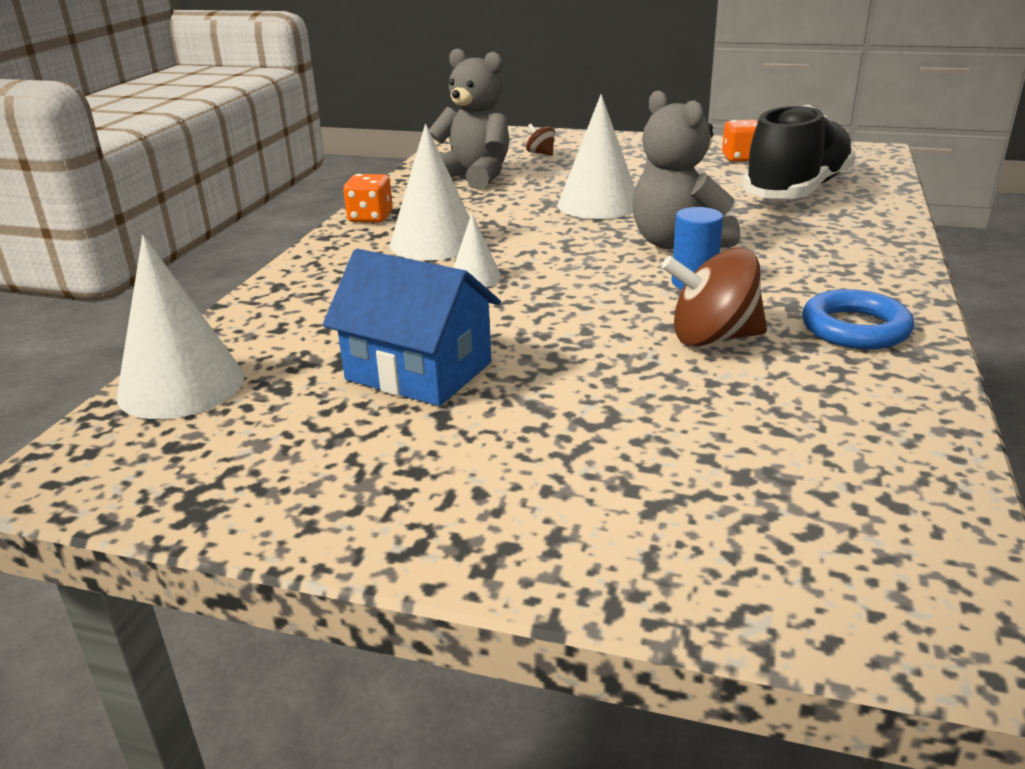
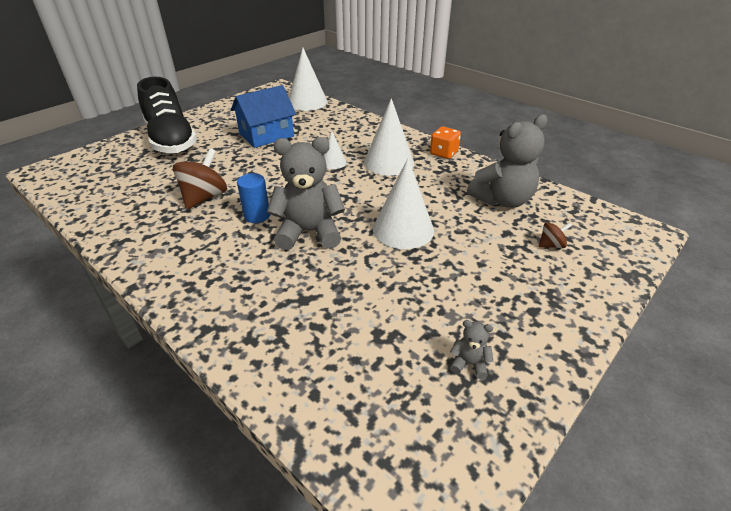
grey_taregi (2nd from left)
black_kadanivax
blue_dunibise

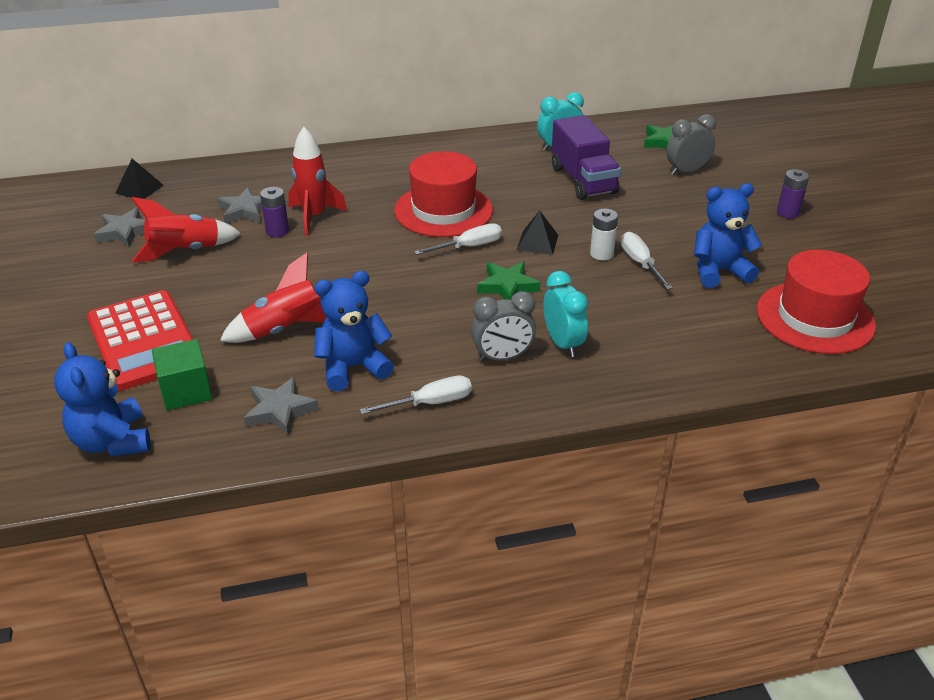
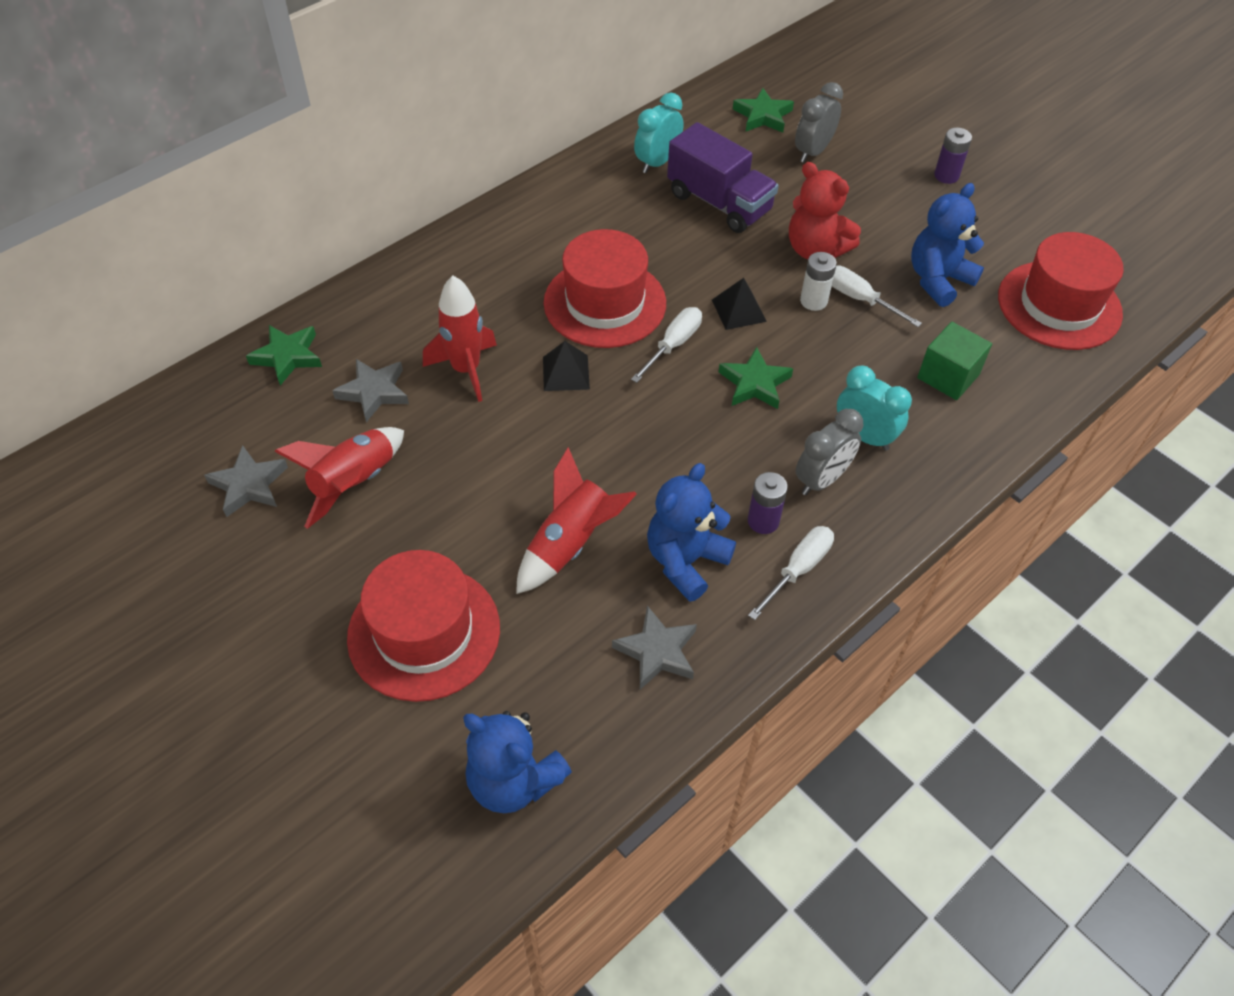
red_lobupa (1st from left)
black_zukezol (1st from left)
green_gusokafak
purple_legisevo (1st from left)
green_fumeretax (1st from left)
red_taregi

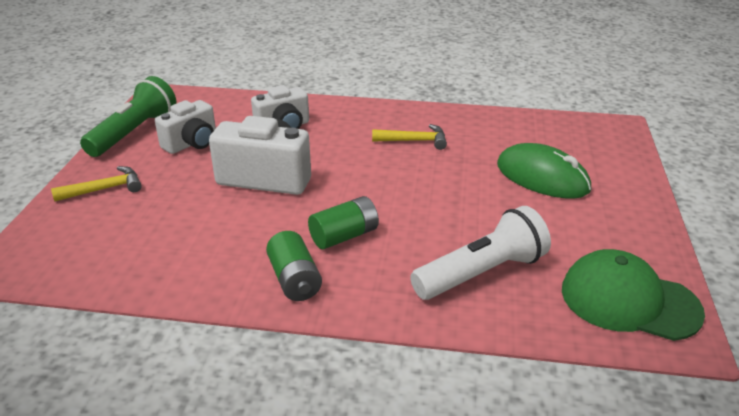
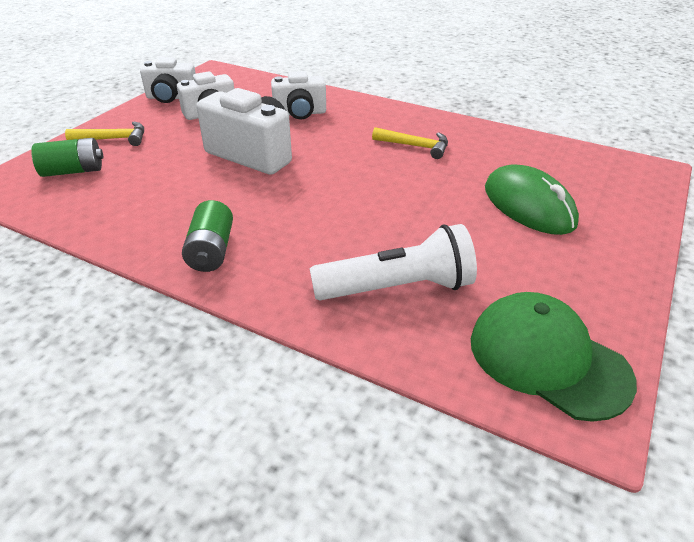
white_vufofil (1st from left)
green_legisevo (1st from left)

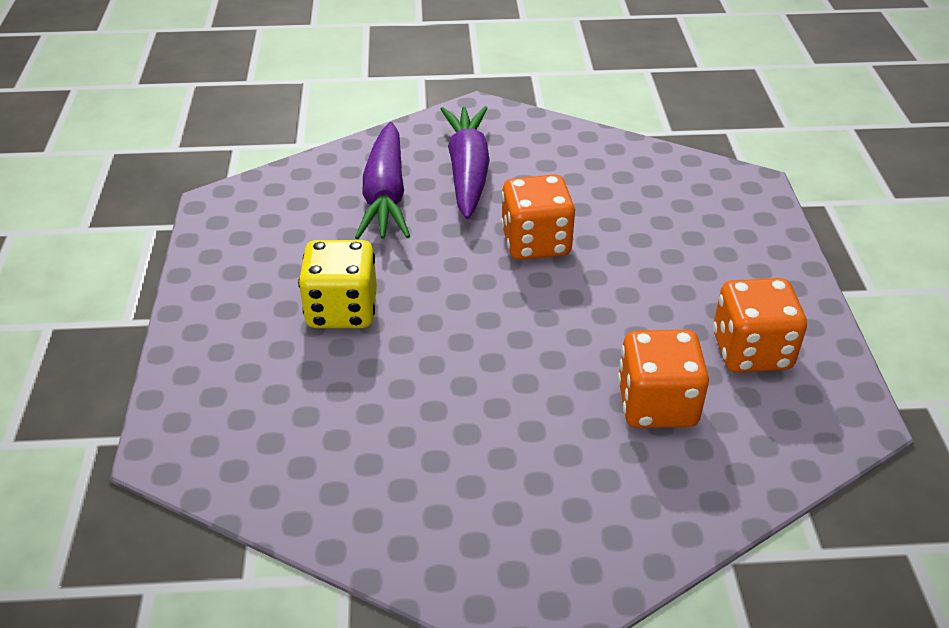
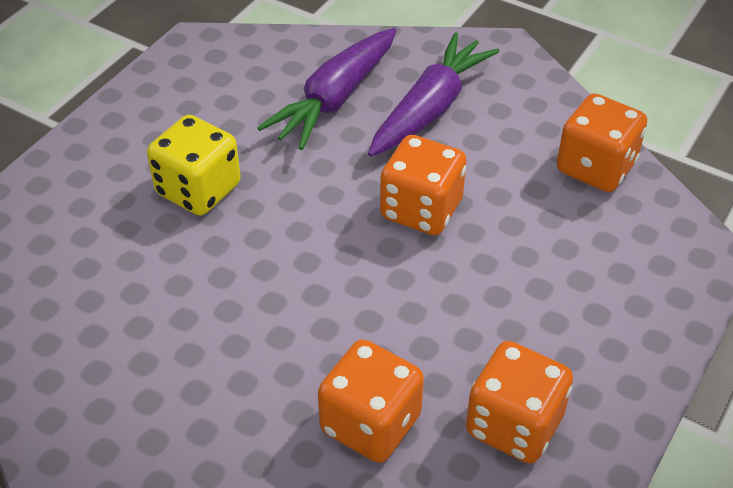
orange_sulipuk (4th from left)

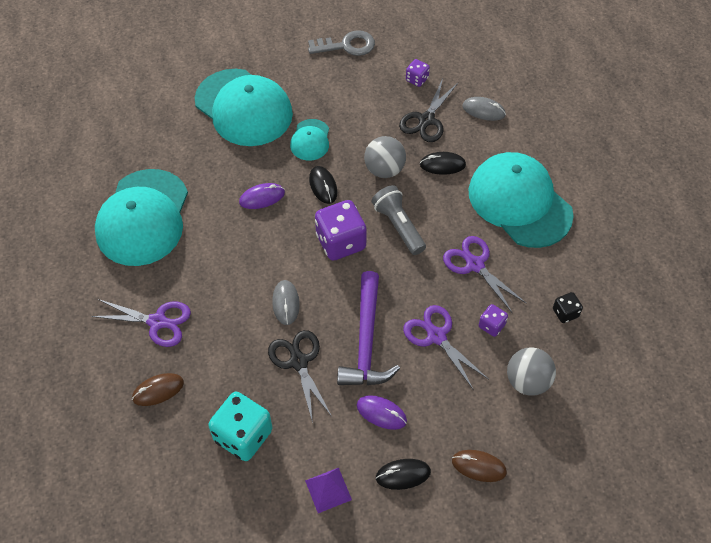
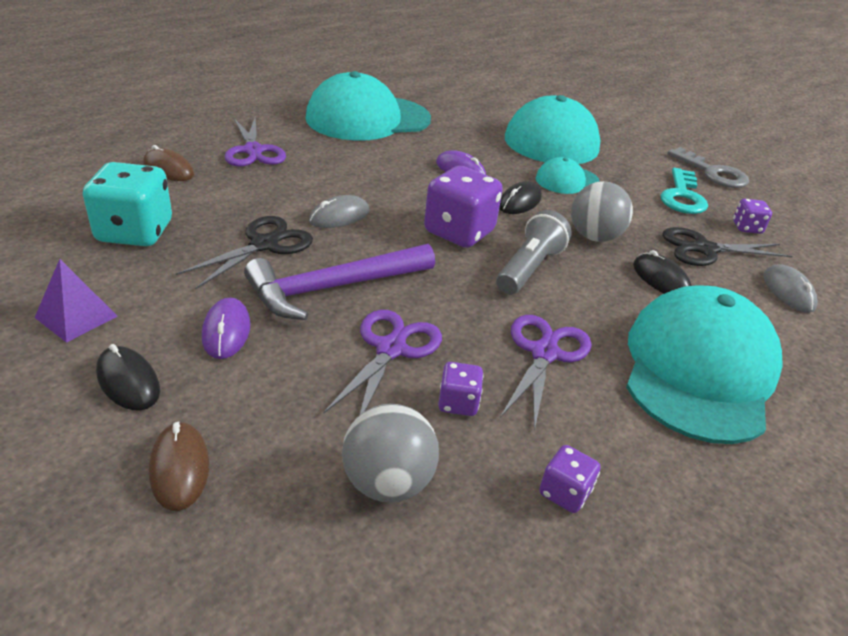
purple_sulipuk (3rd from left)
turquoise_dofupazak

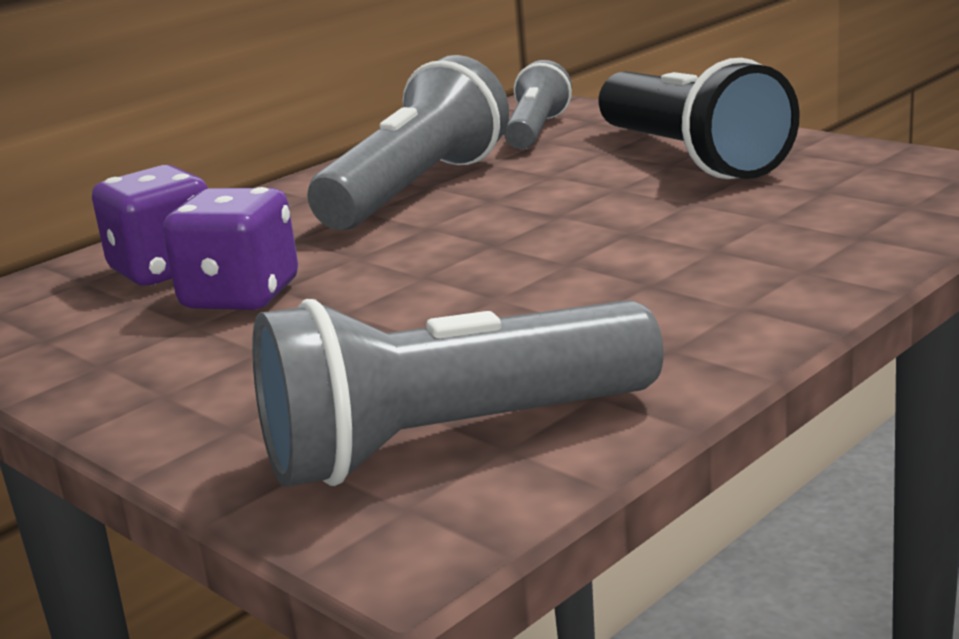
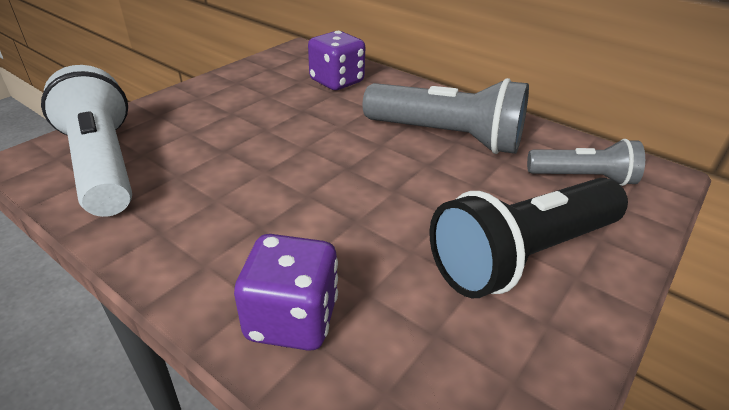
purple_sulipuk (1st from left)
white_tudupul

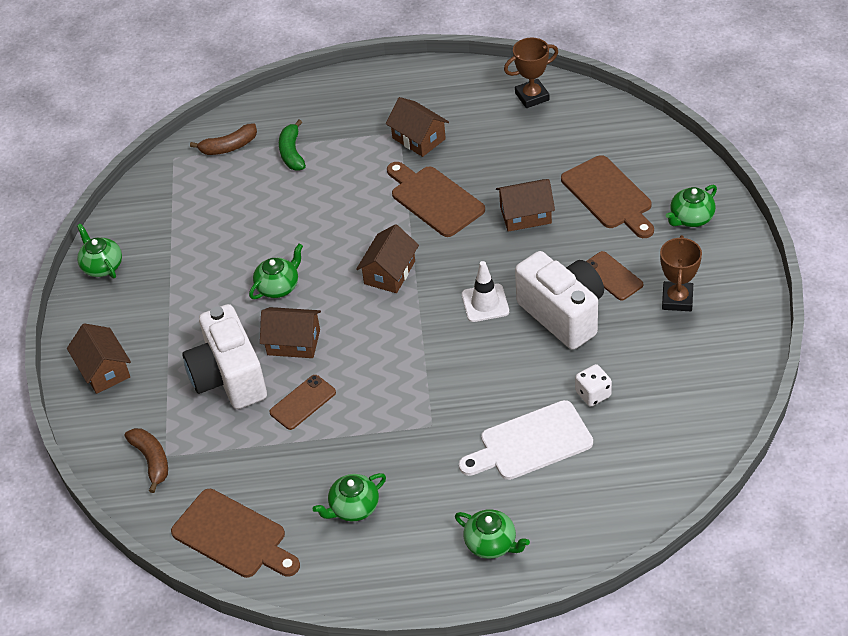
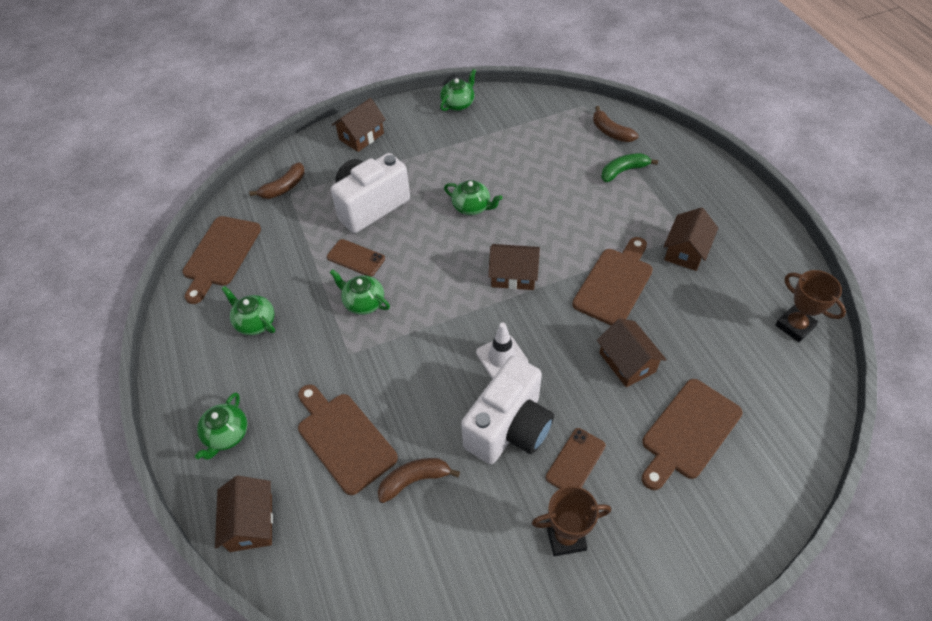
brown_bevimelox (1st from left)
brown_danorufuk (2nd from left)
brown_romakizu (2nd from left)
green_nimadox (3rd from left)

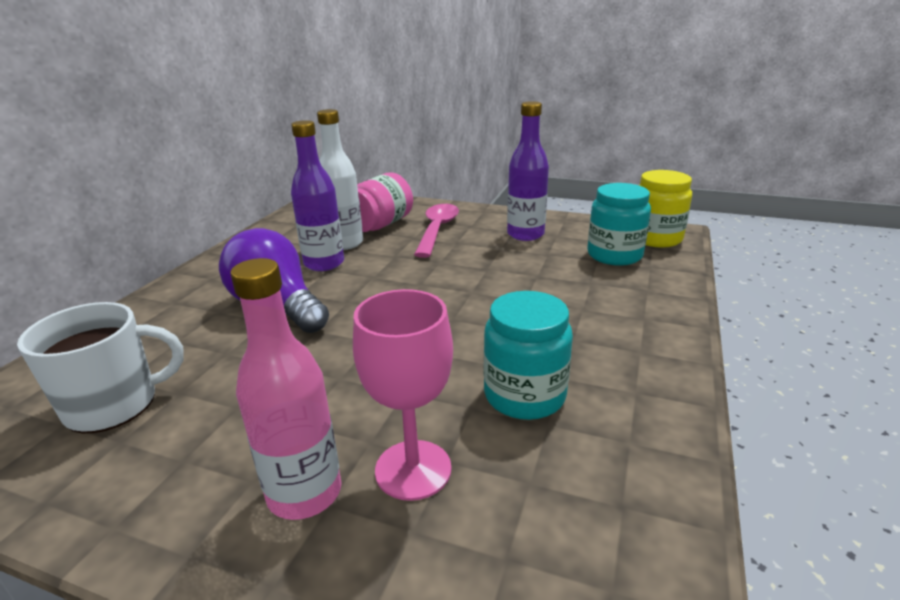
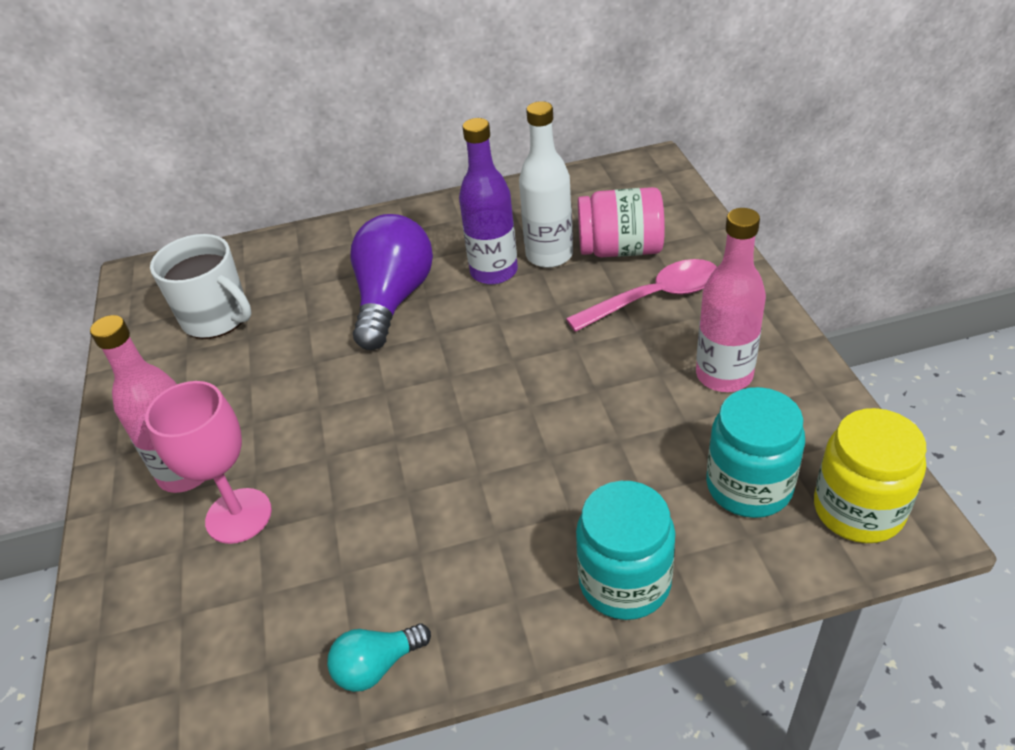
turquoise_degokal (1st from left)
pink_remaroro (2nd from left)
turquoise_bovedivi

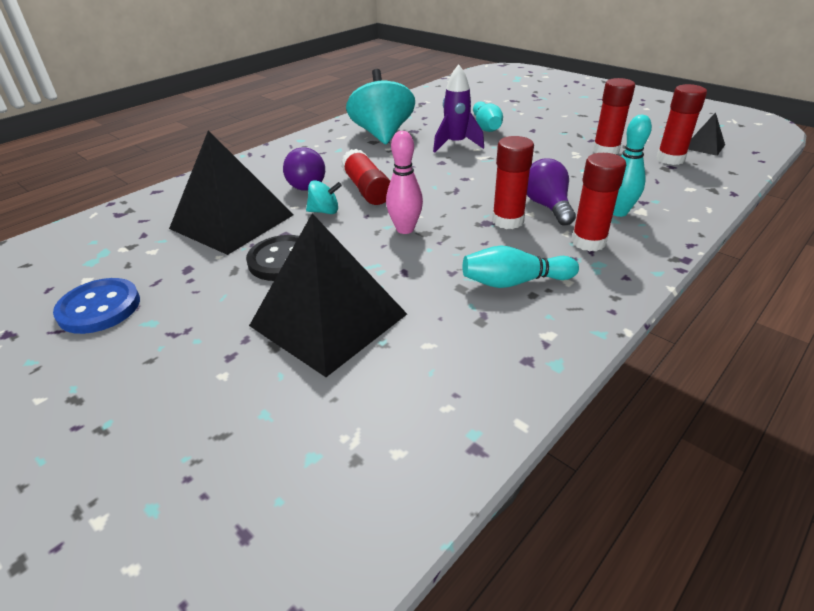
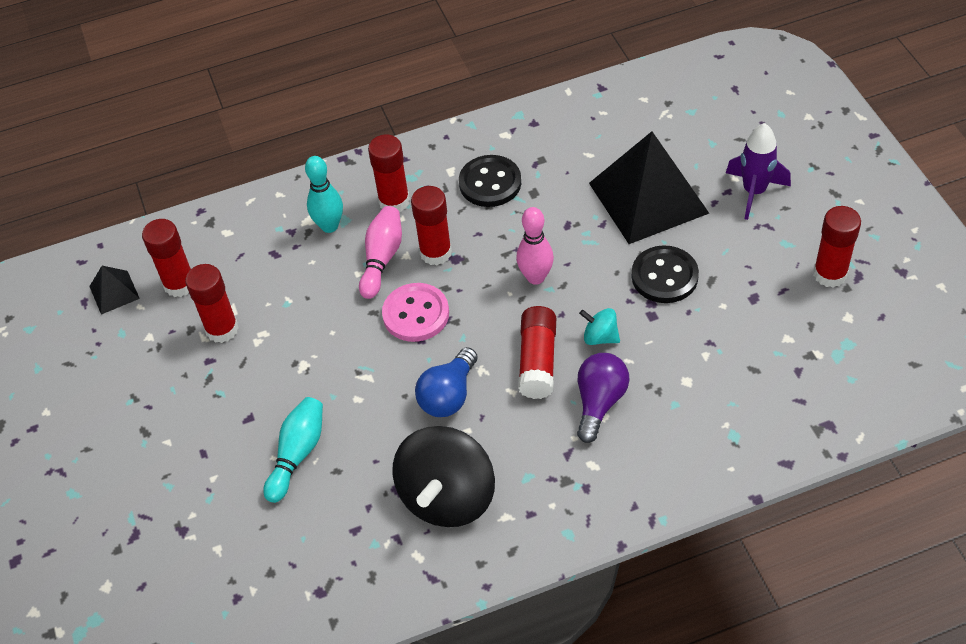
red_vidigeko (6th from left)
black_zukezol (1st from left in the first image)
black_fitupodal
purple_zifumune
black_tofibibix (1st from left)
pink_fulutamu (1st from left)
pink_tofibibix
blue_bovedivi

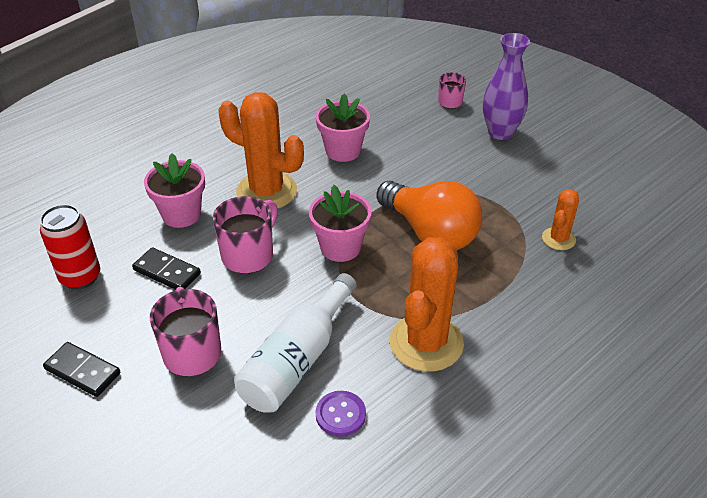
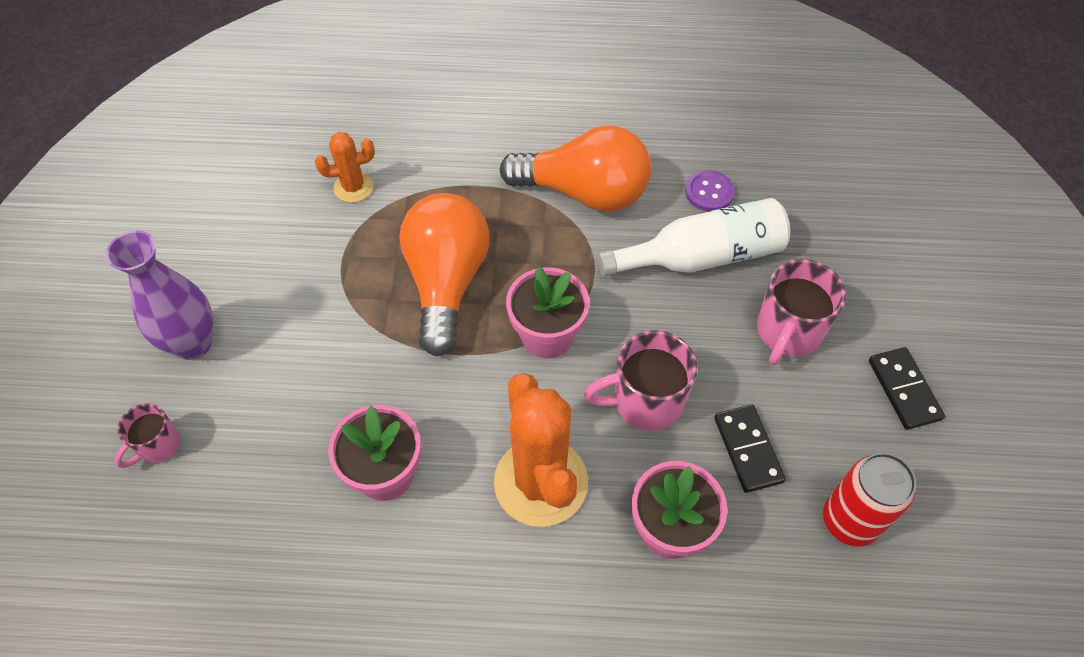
orange_bovedivi (2nd from left)

